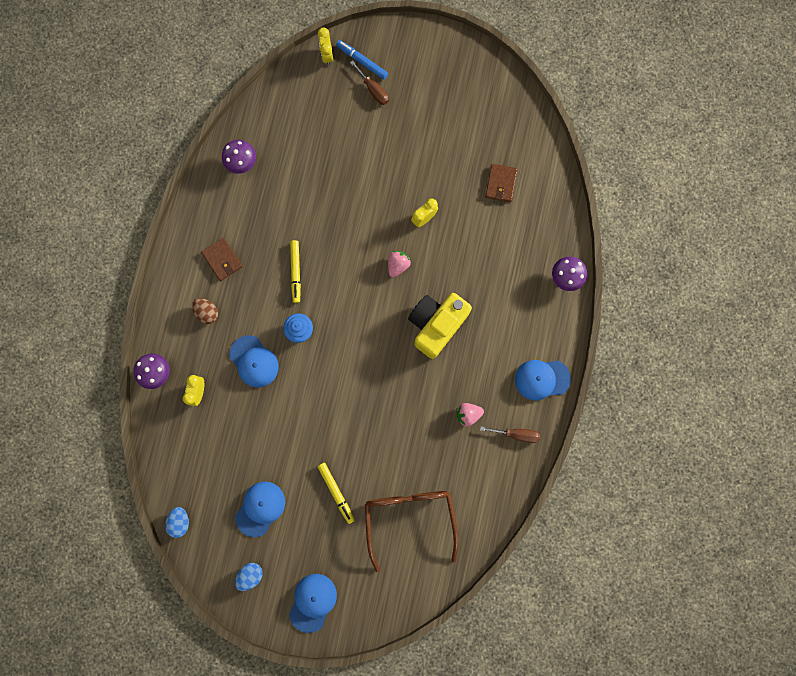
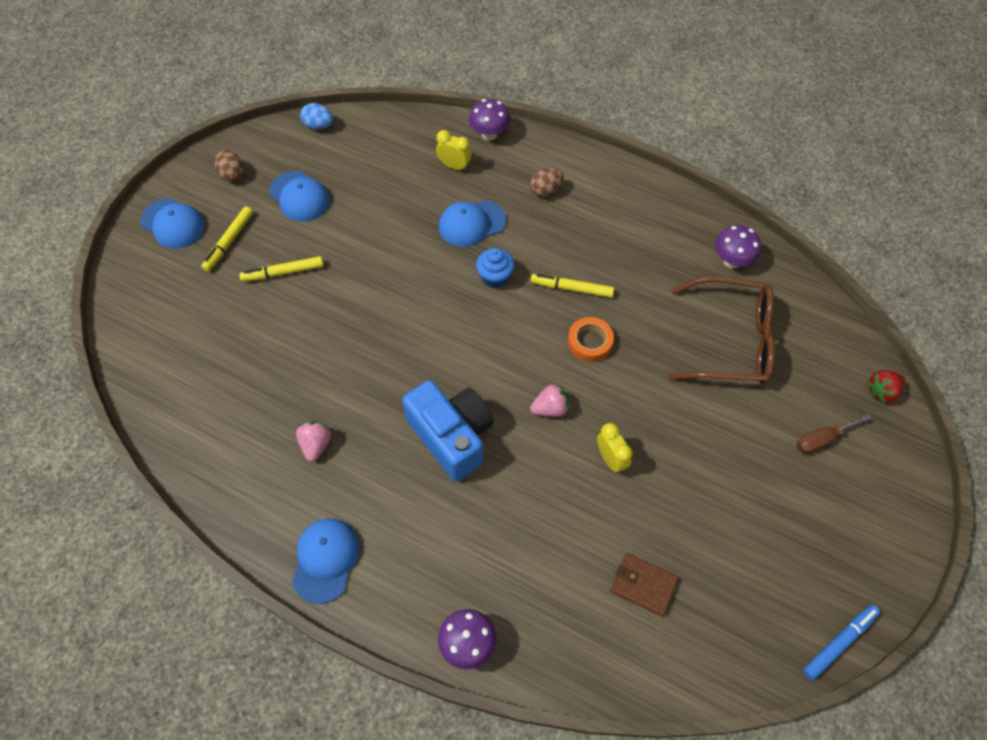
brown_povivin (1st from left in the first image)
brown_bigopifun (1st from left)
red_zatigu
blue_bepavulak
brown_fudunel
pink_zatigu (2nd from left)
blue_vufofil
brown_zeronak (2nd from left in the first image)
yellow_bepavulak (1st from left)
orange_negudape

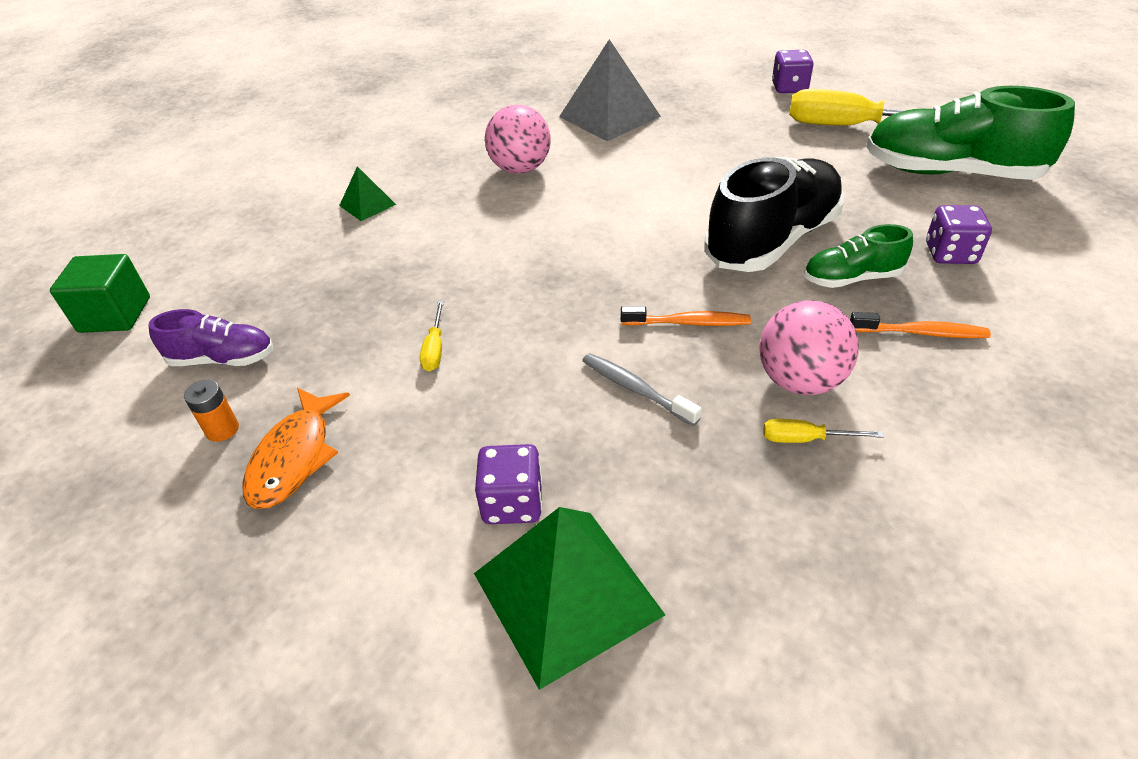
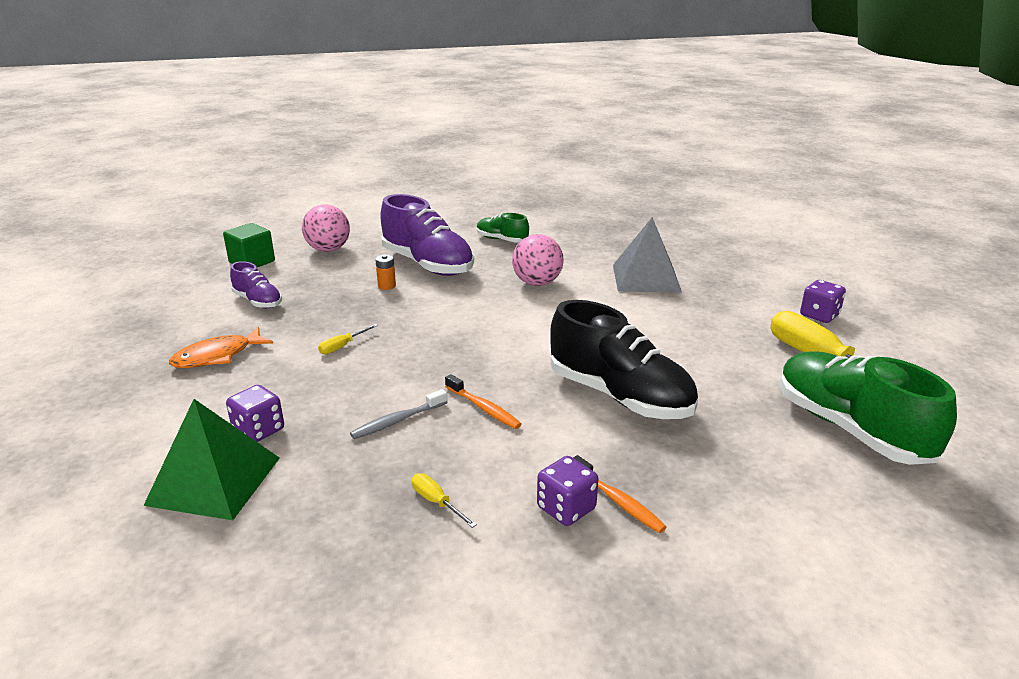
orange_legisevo
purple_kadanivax (2nd from left)
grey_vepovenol
black_kadanivax
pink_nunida (1st from left)
green_kadanivax (1st from left)
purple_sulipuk (2nd from left)

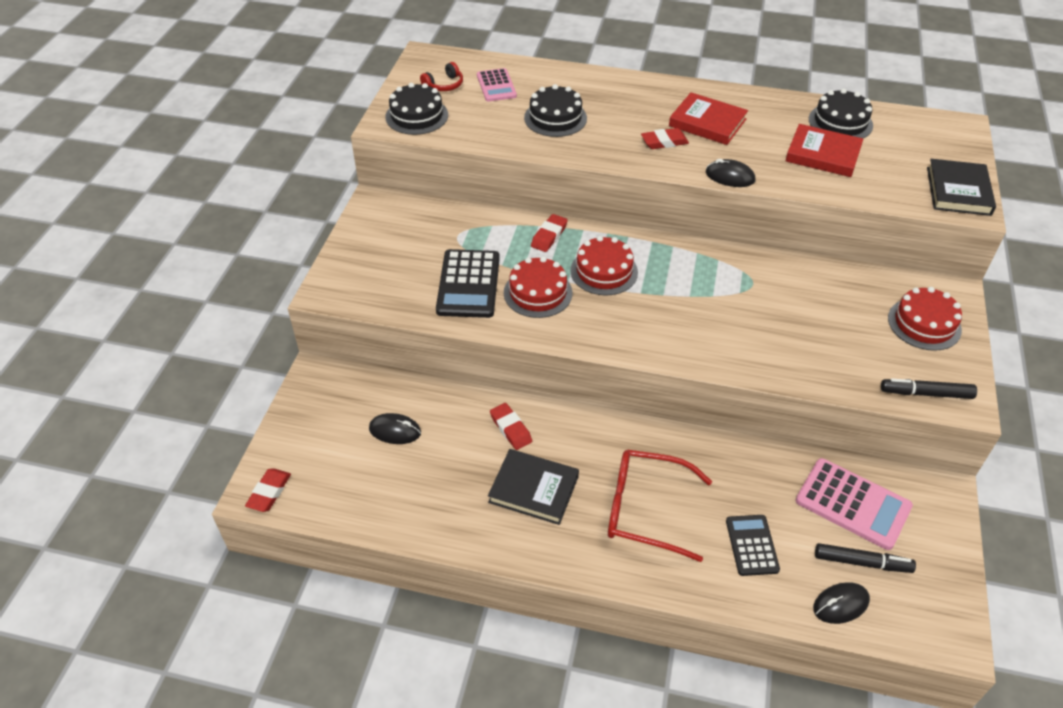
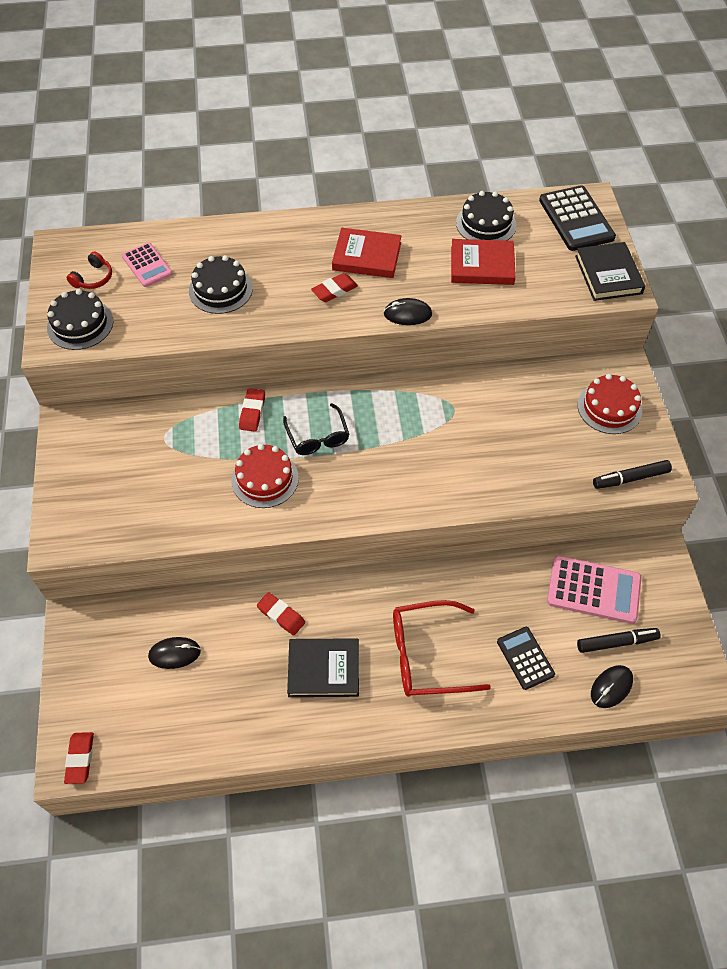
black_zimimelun (2nd from left)
black_fudunel

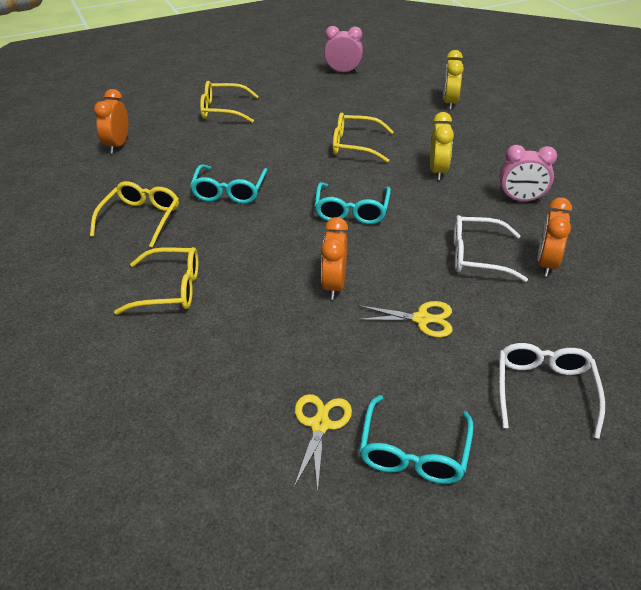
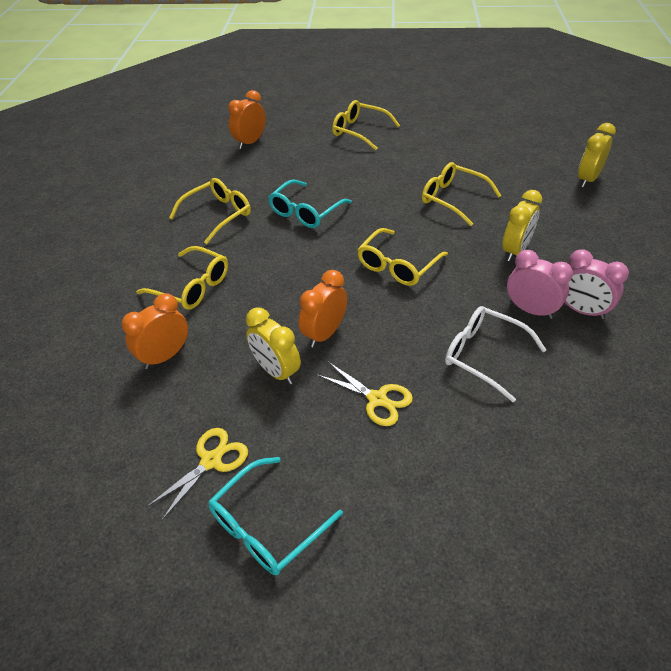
yellow_fudunel (4th from left)
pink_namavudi (1st from left)
white_fudunel (2nd from left in the first image)
orange_namavudi (1st from left)
yellow_namavudi (1st from left)

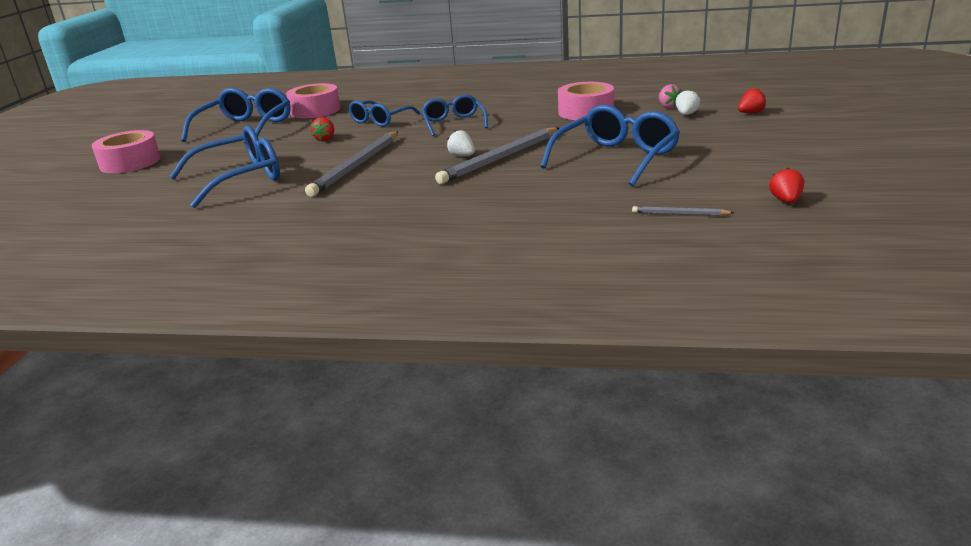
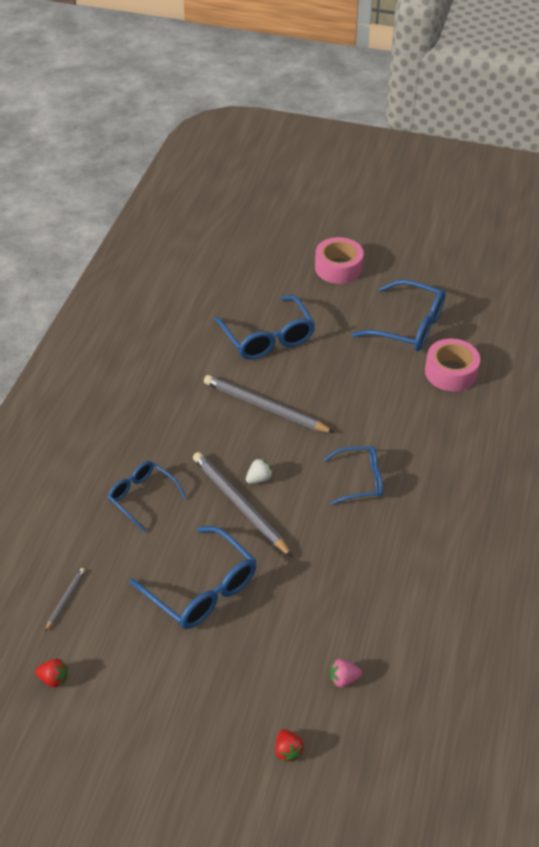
red_zatigu (1st from left in the first image)
blue_fudunel (1st from left)
pink_negudape (3rd from left in the first image)
white_zatigu (2nd from left in the first image)

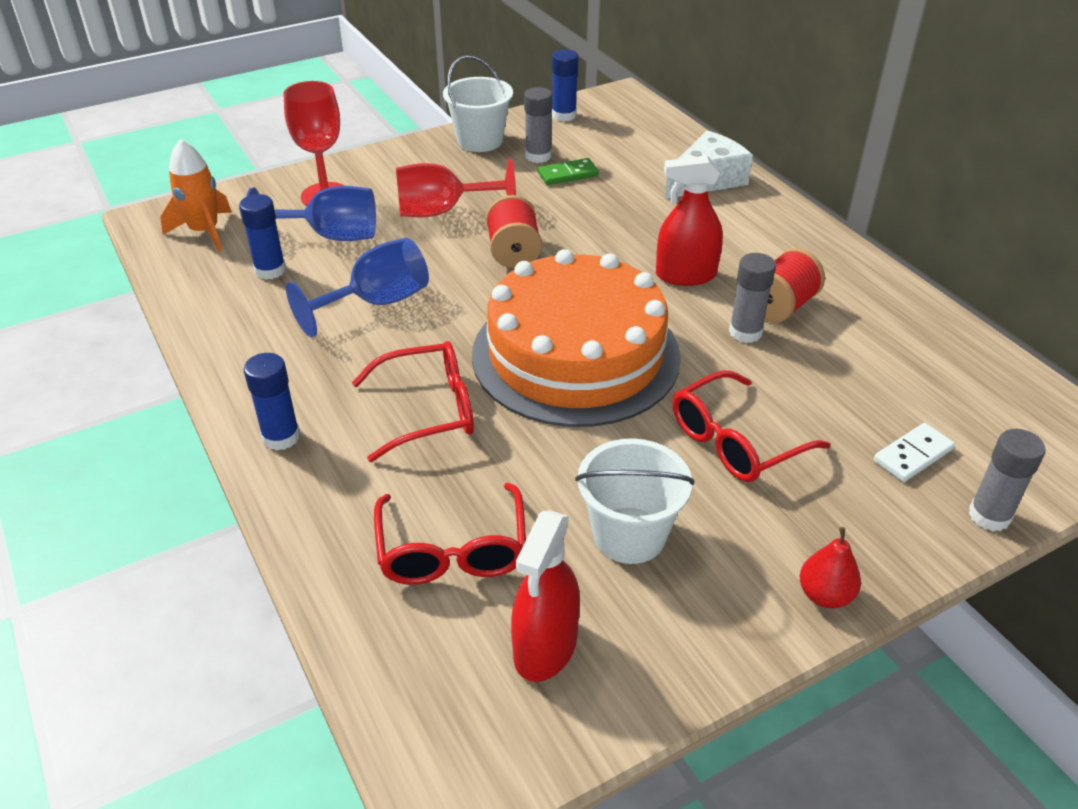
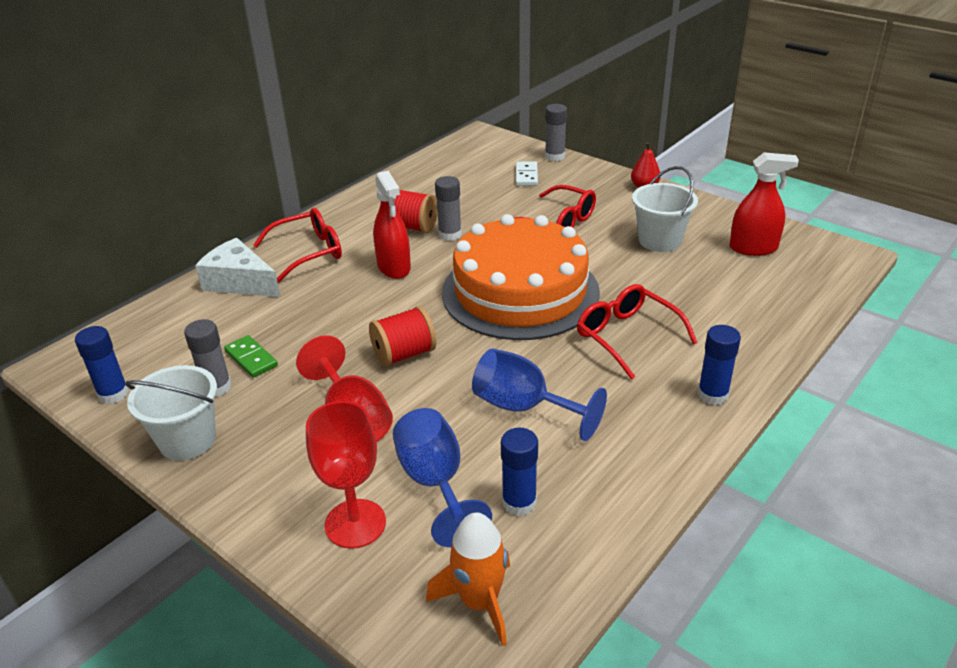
red_fudunel (1st from left)
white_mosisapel

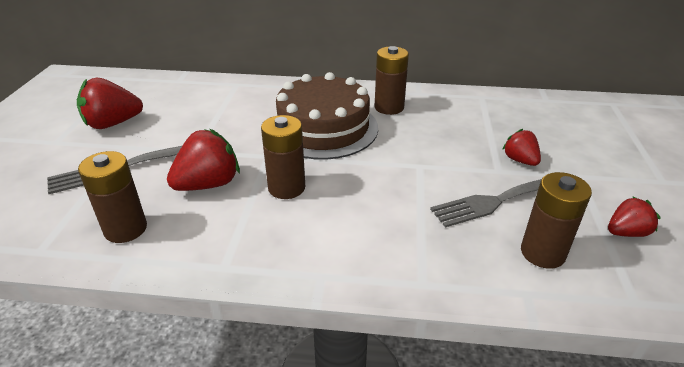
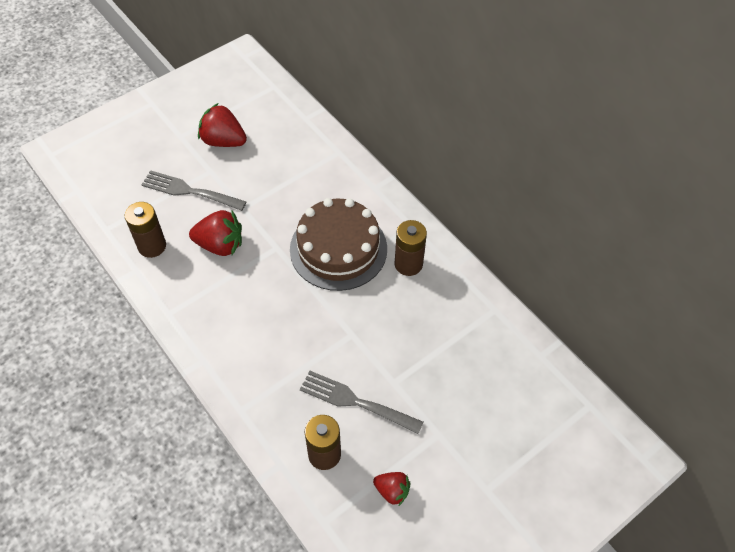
brown_legisevo (2nd from left in the first image)
red_zatigu (3rd from left in the first image)

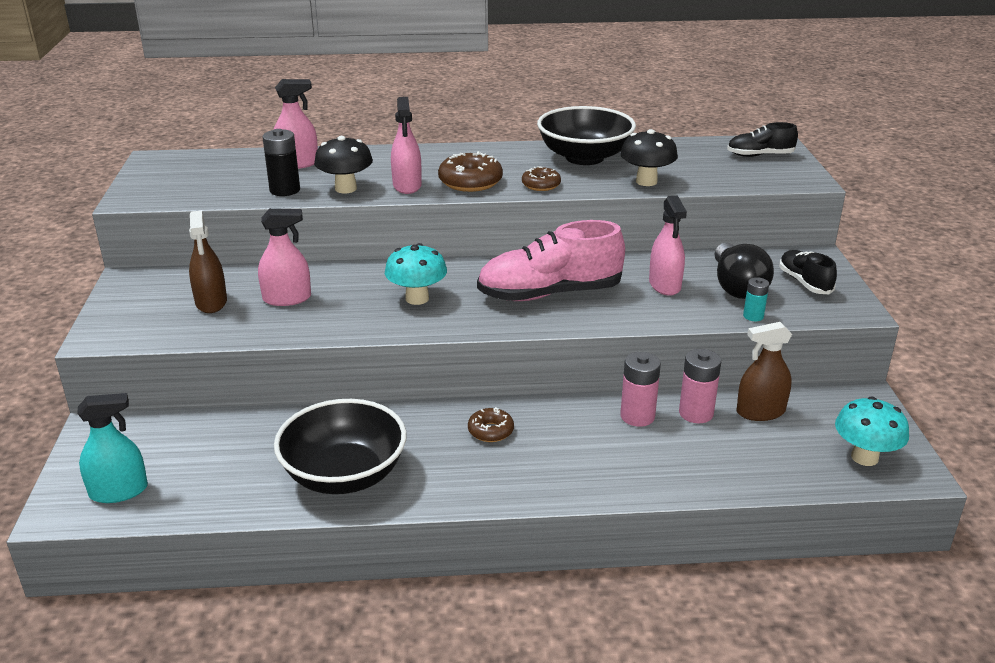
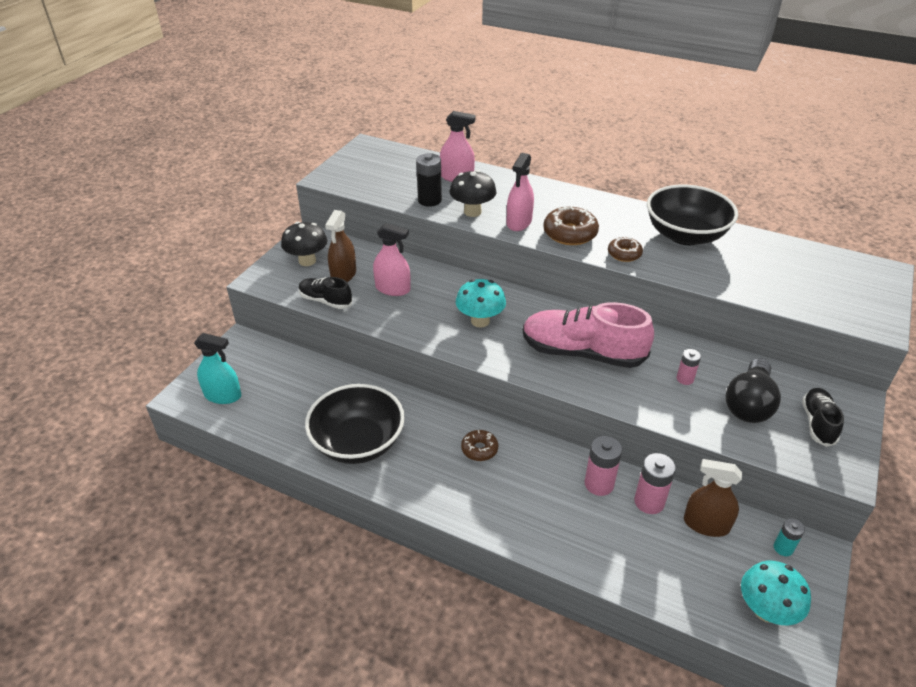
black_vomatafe (1st from left)
pink_legisevo (3rd from left)
black_kadanivax (1st from left)
turquoise_legisevo

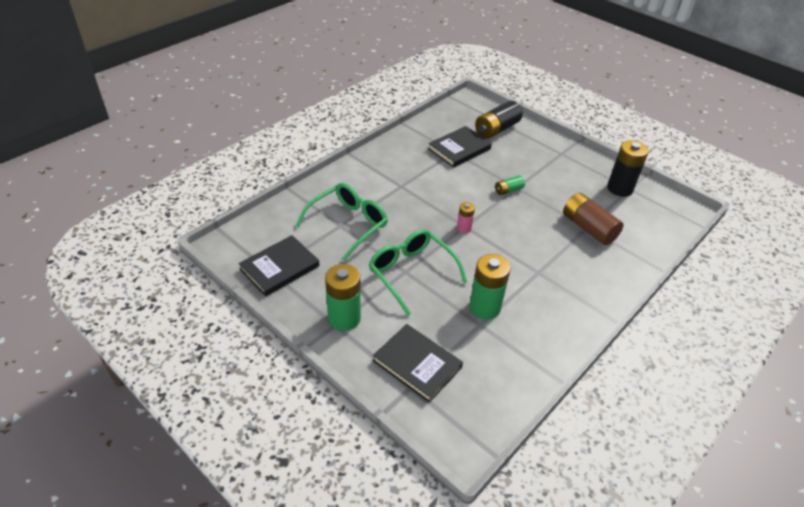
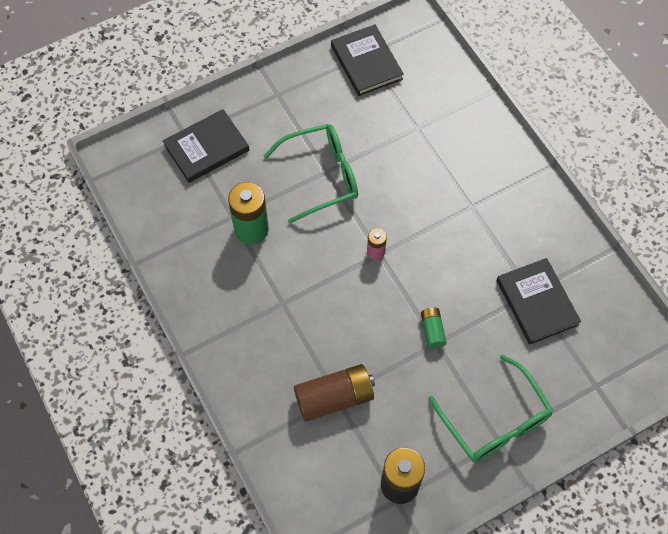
green_fudunel (2nd from left)
green_legisevo (1st from left in the first image)
black_legisevo (1st from left in the first image)

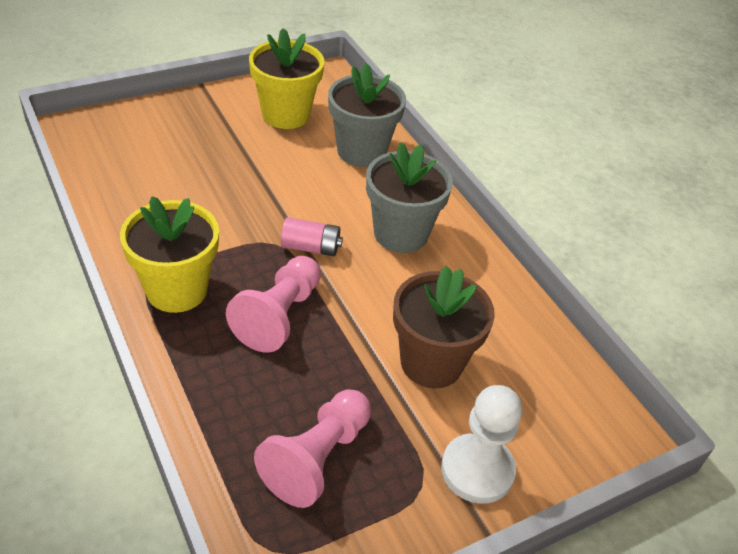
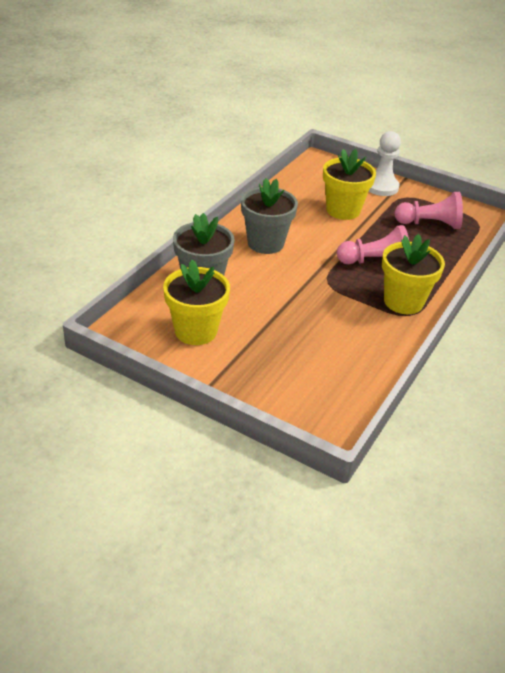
pink_legisevo
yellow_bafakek (2nd from left)

